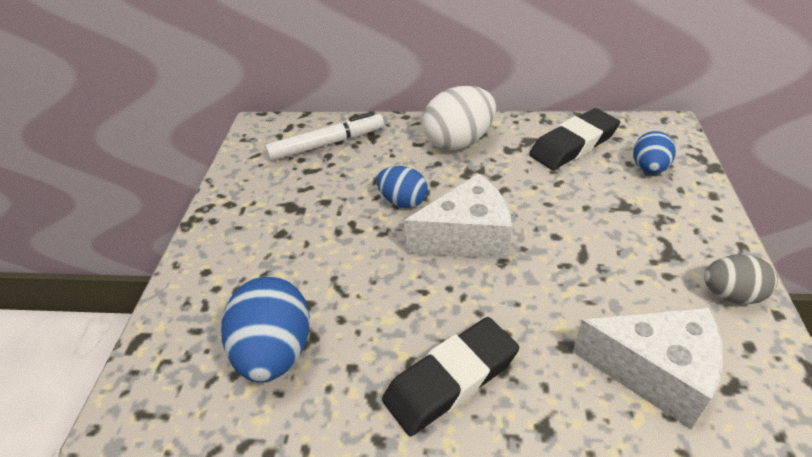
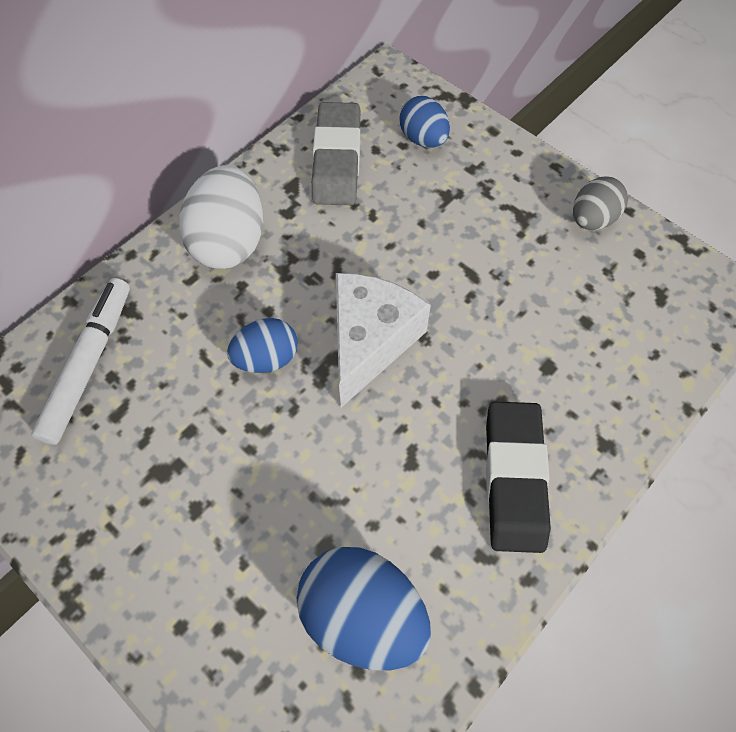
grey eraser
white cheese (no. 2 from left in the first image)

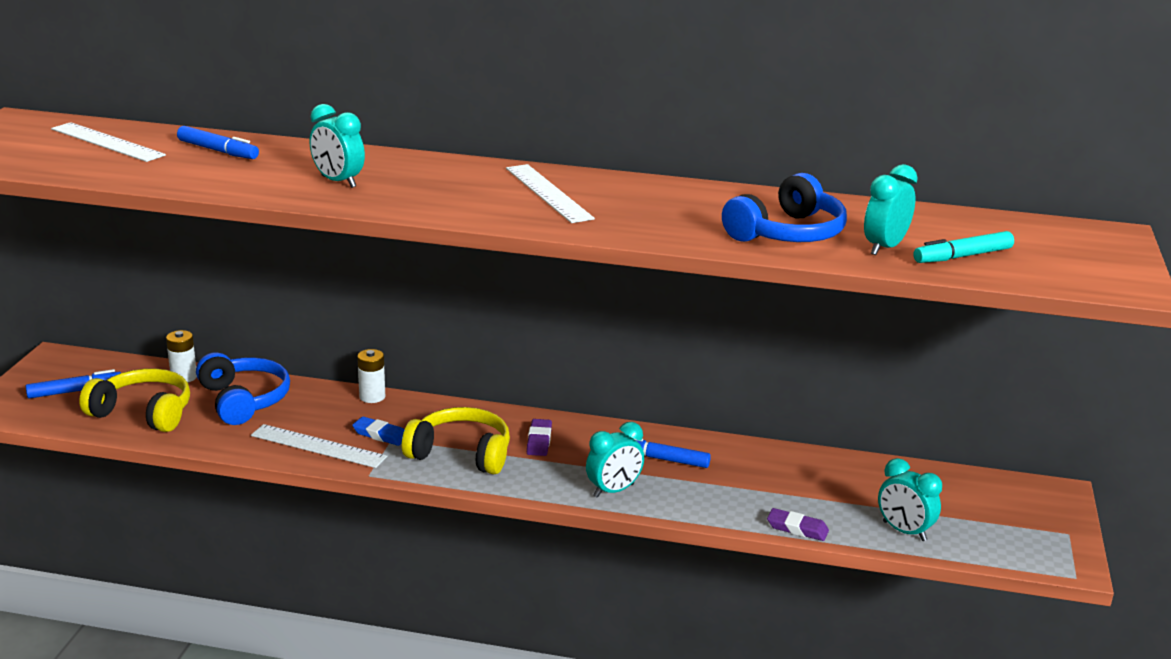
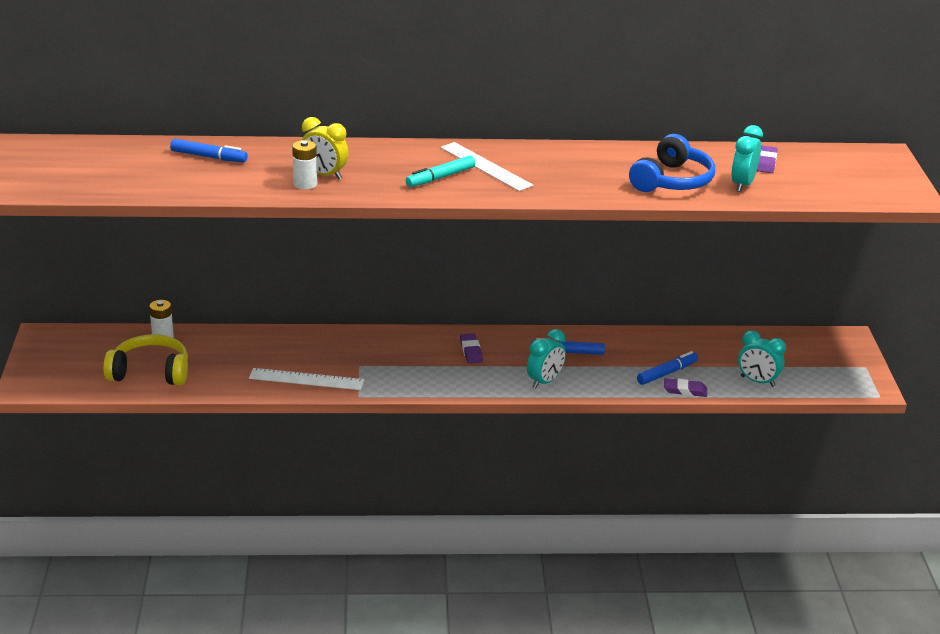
blue marker (no. 3 from left)
white ruler (no. 1 from left in the first image)
blue headphones (no. 1 from left in the first image)
yellow clock
blue eraser
white battery (no. 2 from left)
yellow headphones (no. 2 from left in the first image)
turquoise marker
purple eraser (no. 3 from left)

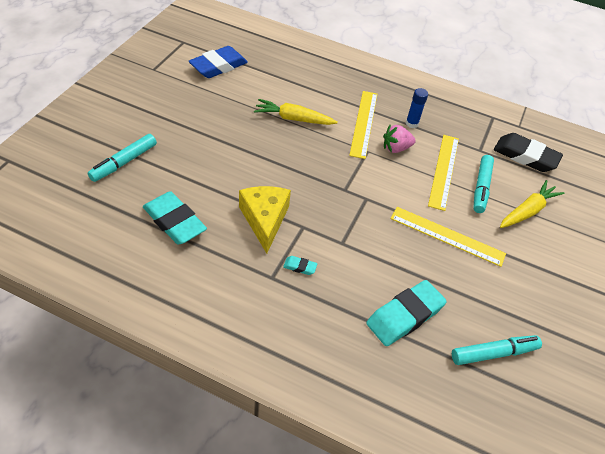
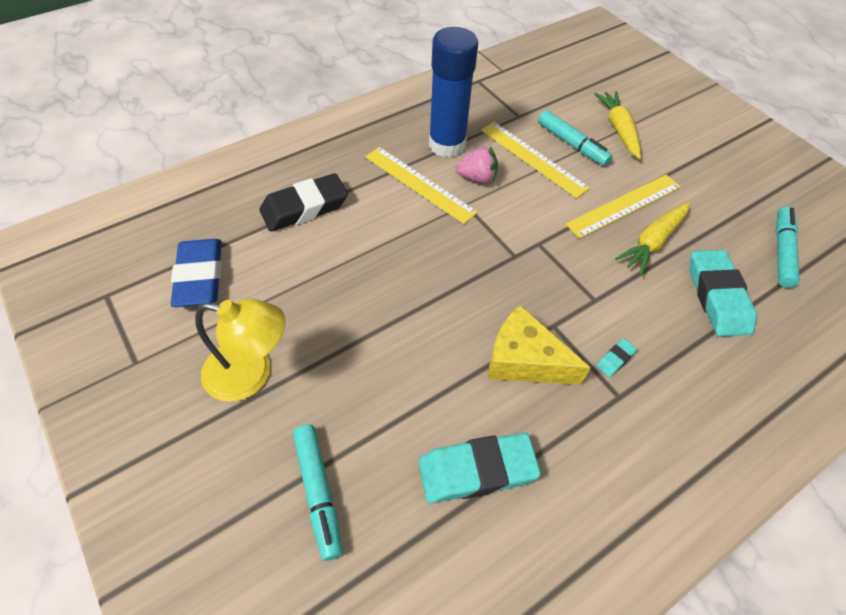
yellow carrot (no. 2 from left)
pink strawberry
blue glue stick
black eraser
yellow lamp

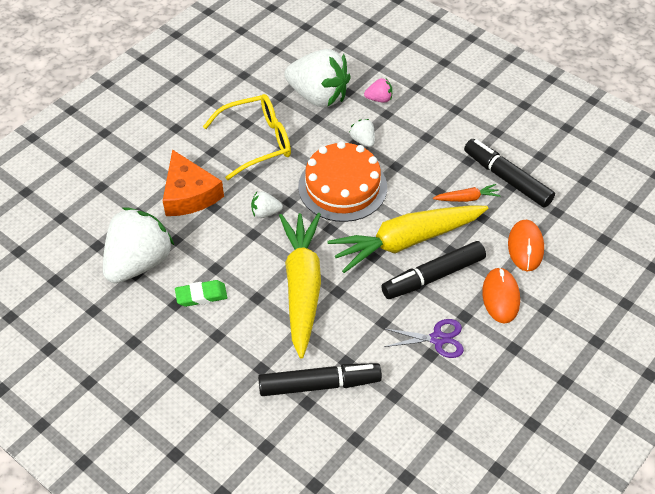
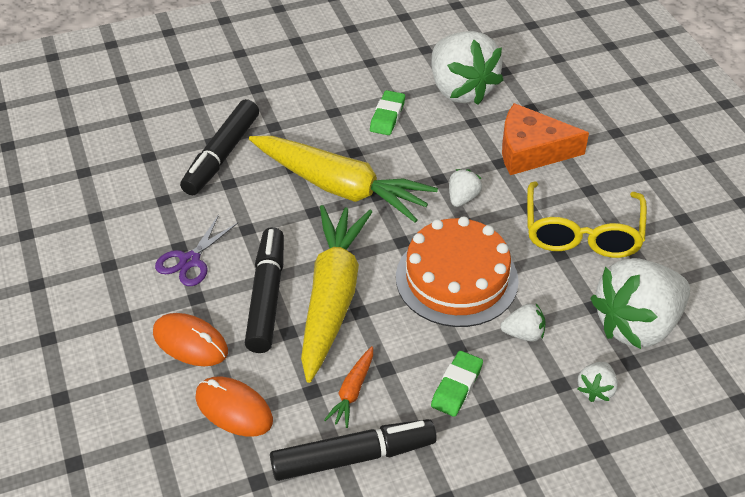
white strawberry (no. 4 from left)
green eraser (no. 2 from left)

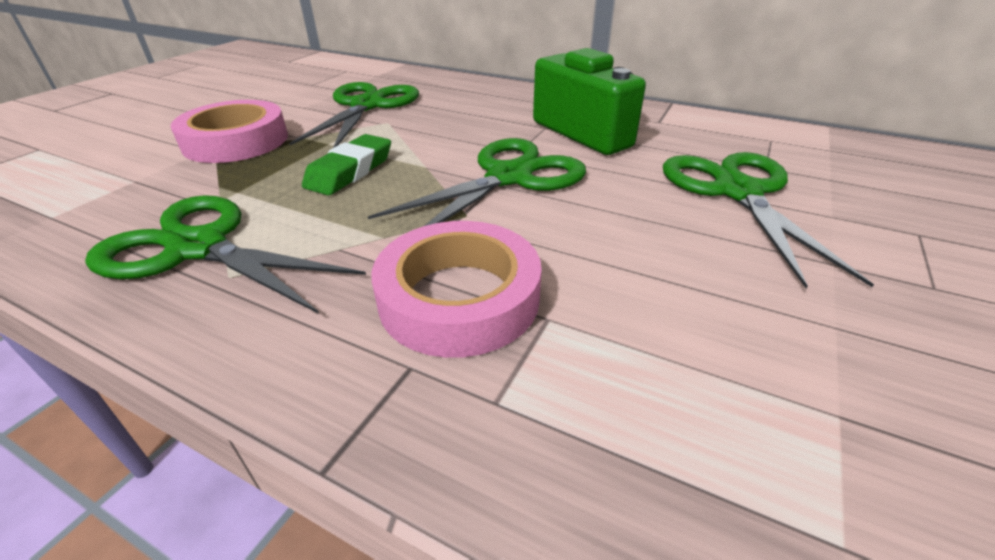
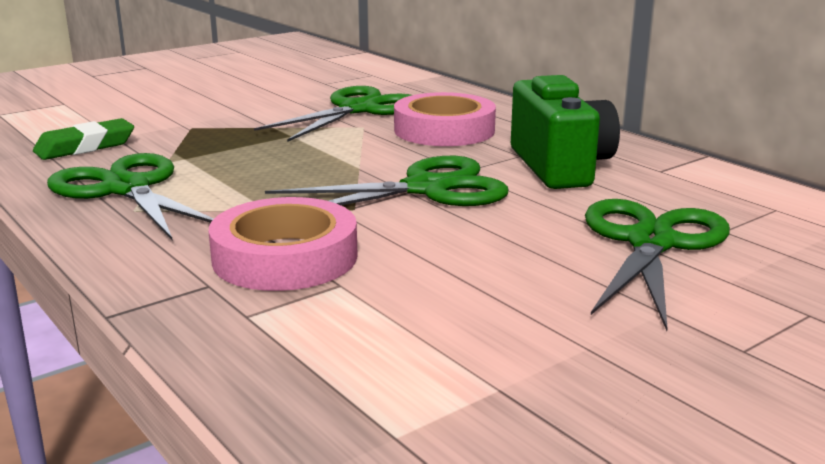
pink tape (no. 2 from left)
green eraser

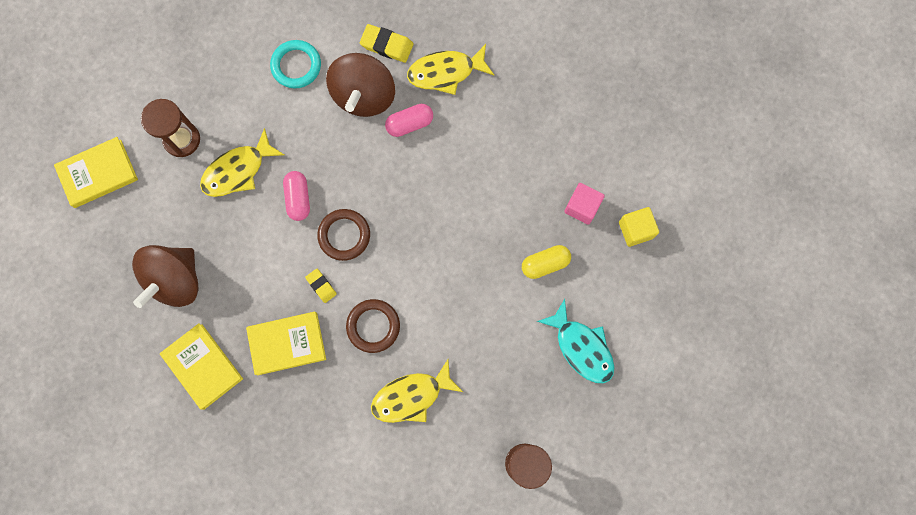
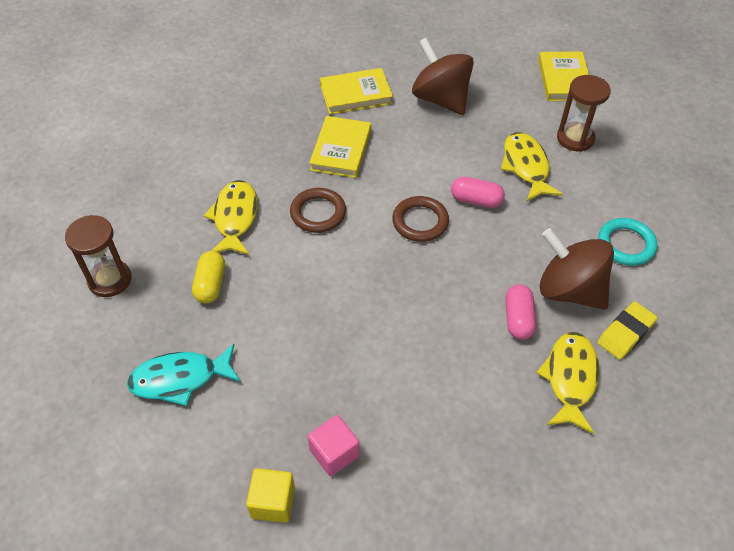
yellow eraser (no. 1 from left in the first image)
yellow capsule

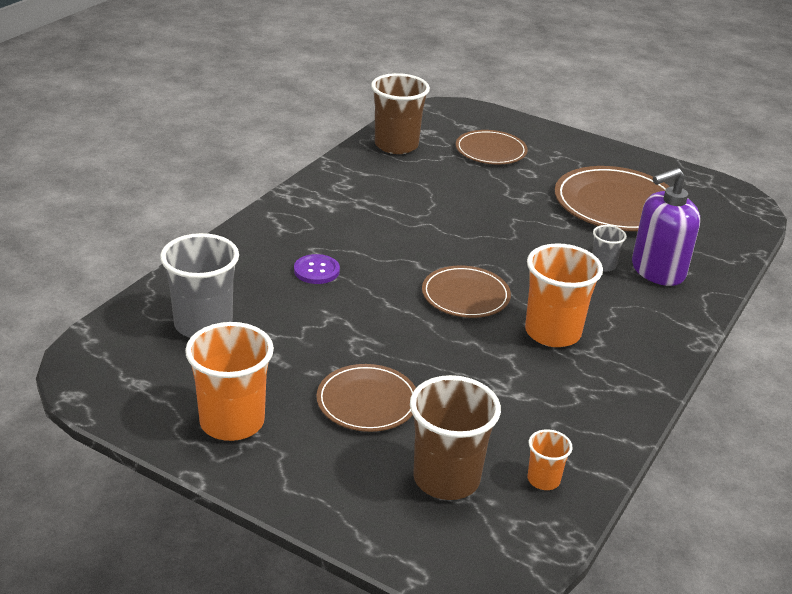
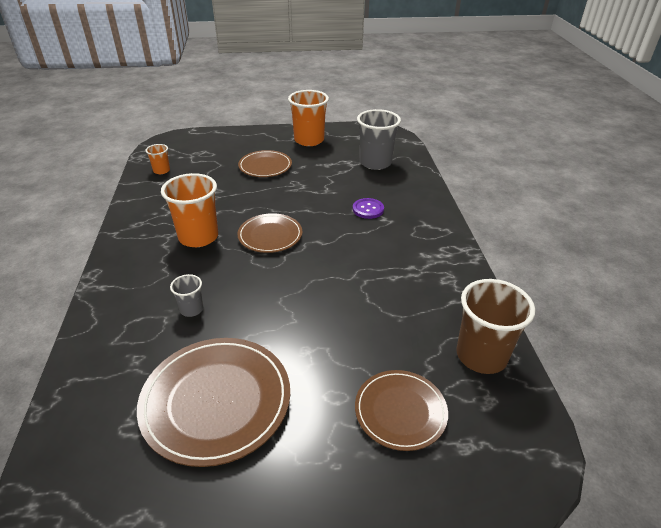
brown cup (no. 2 from left in the first image)
purple soap dispenser

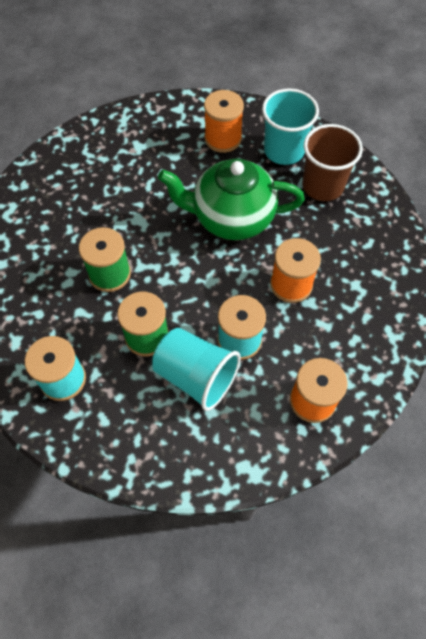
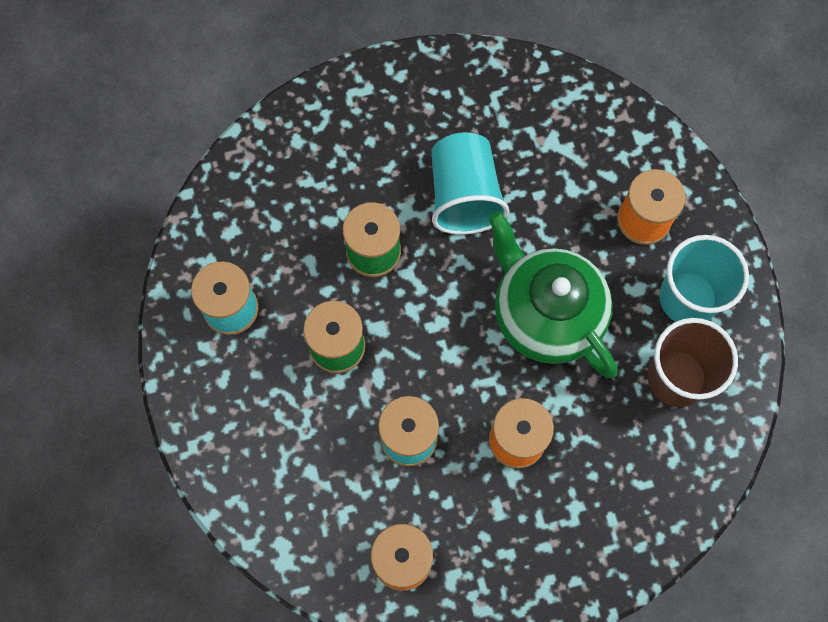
turquoise cup (no. 1 from left)

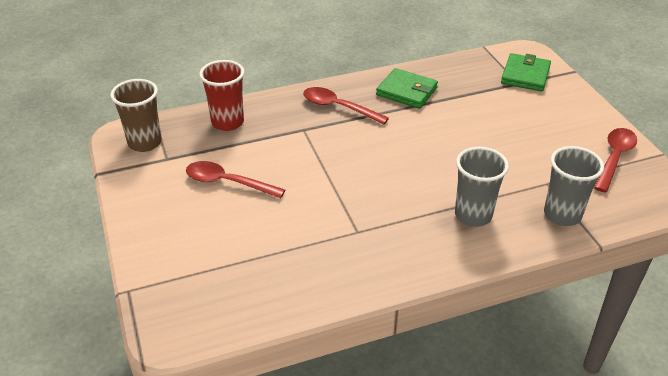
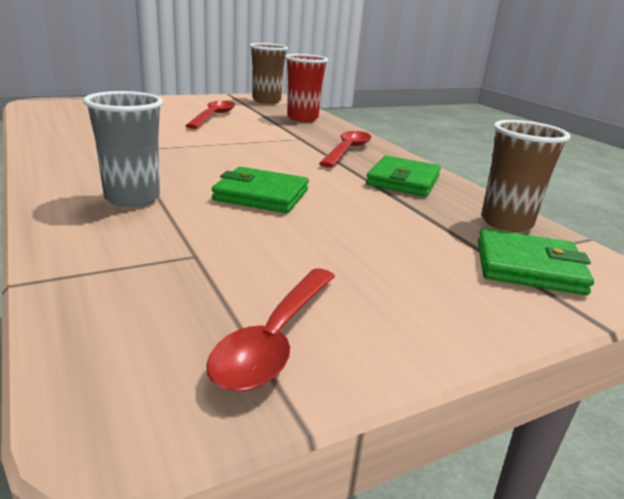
grey cup (no. 2 from left in the first image)
red spoon (no. 2 from left)
green wallet (no. 1 from left)
brown cup (no. 2 from left)

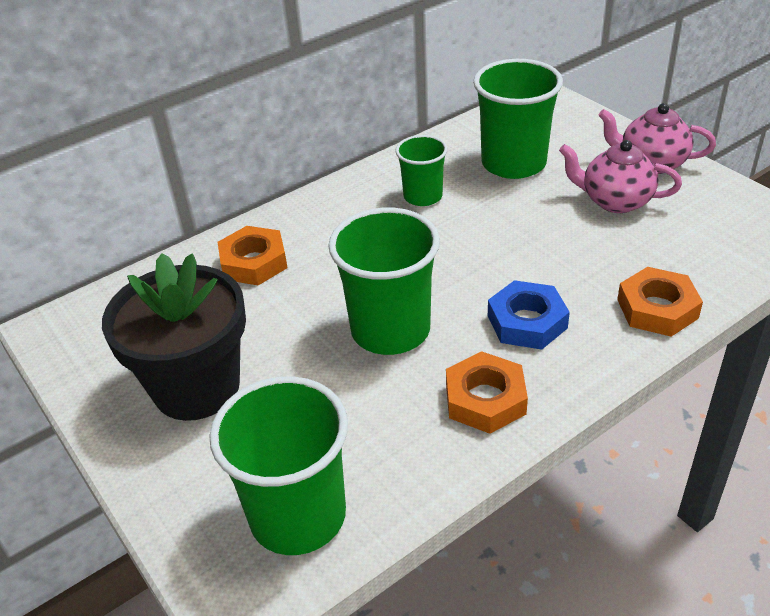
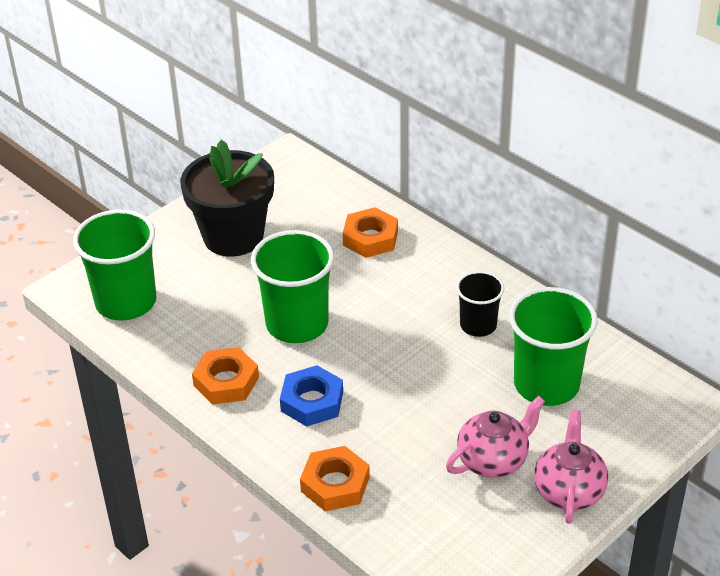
black cup
pink teapot (no. 1 from left)

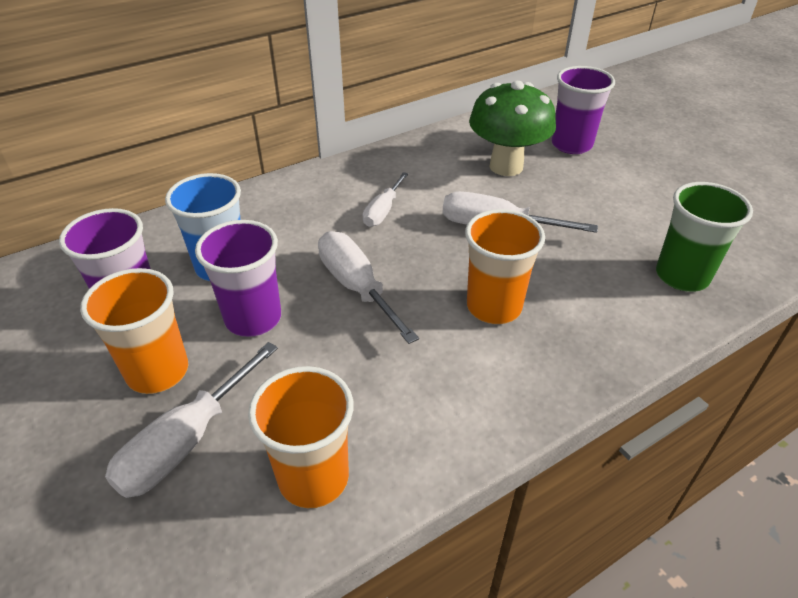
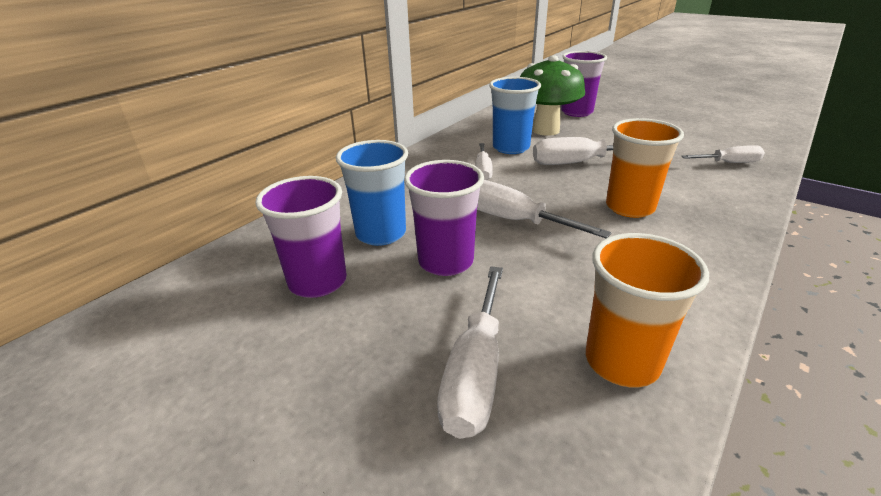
orange cup (no. 1 from left in the first image)
white screwdriver (no. 5 from left)
blue cup (no. 2 from left)

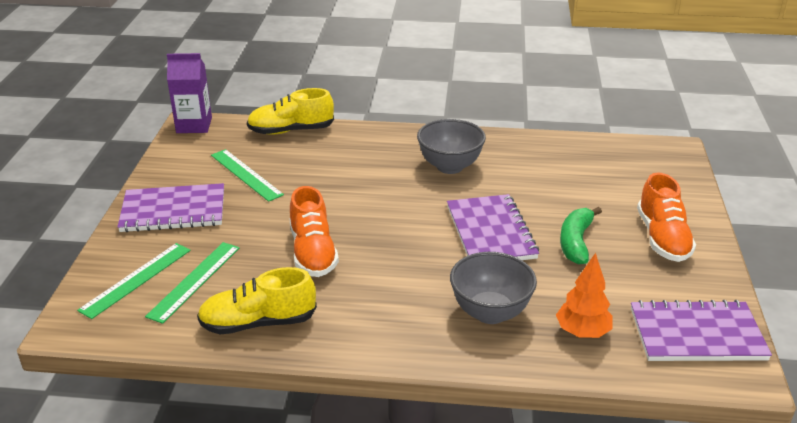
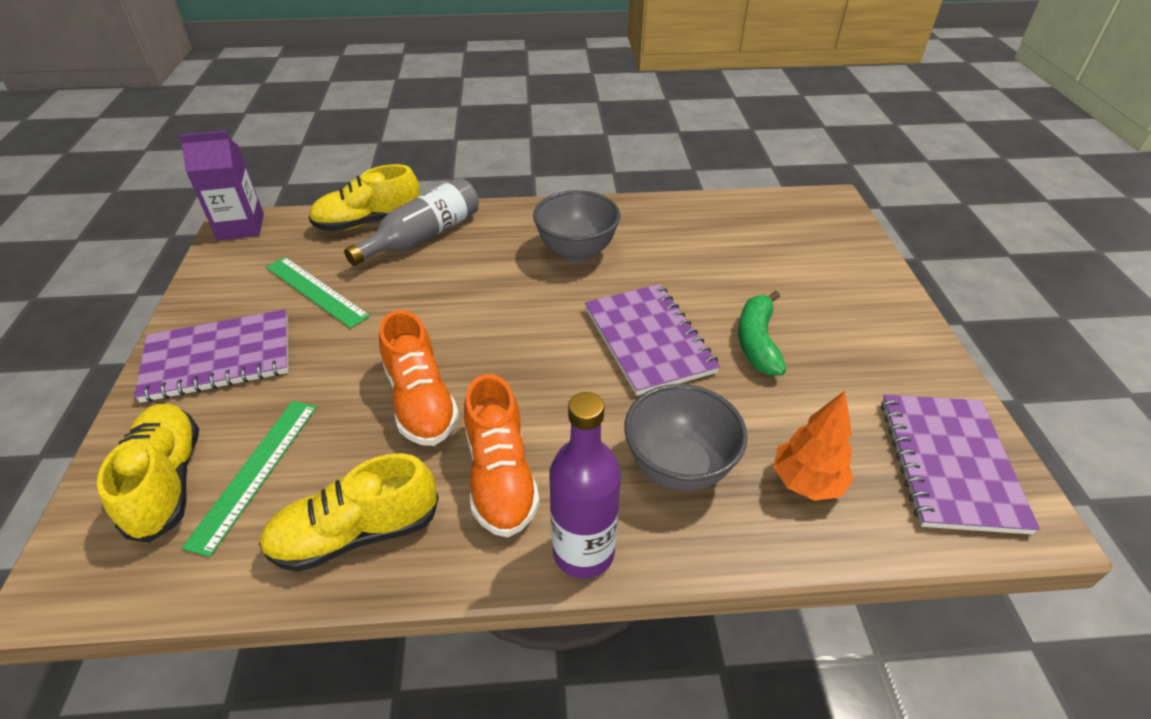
yellow shoe (no. 1 from left)
purple notebook (no. 3 from left)
orange shoe (no. 2 from left)
grey bottle
purple bottle

